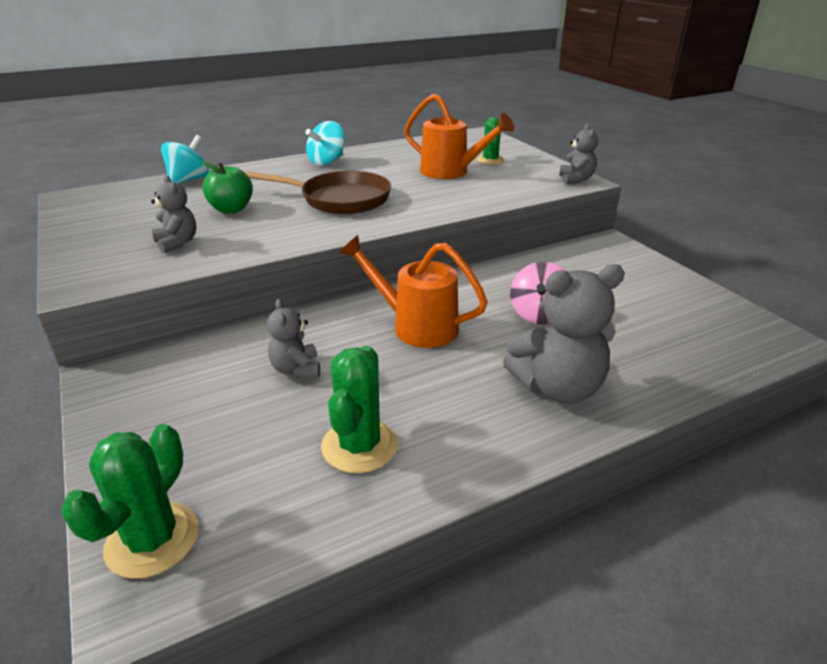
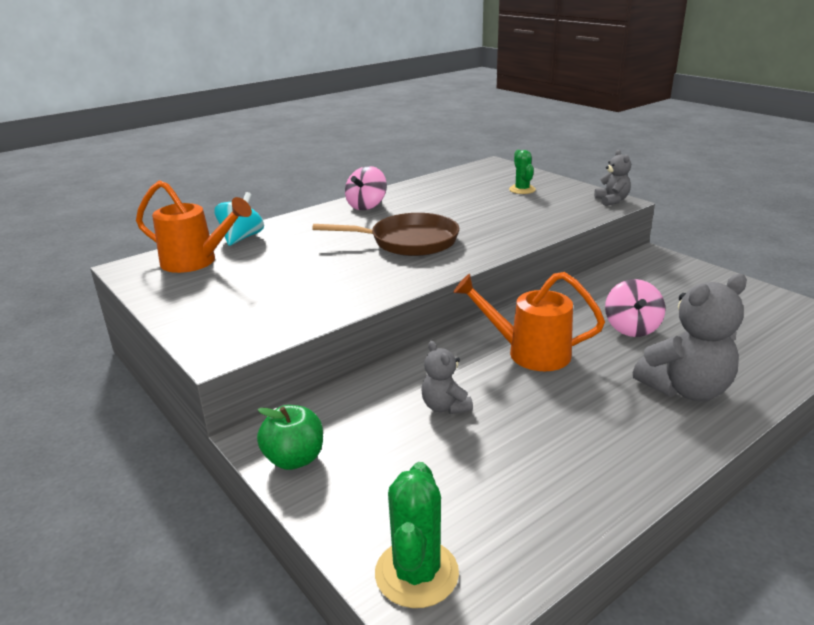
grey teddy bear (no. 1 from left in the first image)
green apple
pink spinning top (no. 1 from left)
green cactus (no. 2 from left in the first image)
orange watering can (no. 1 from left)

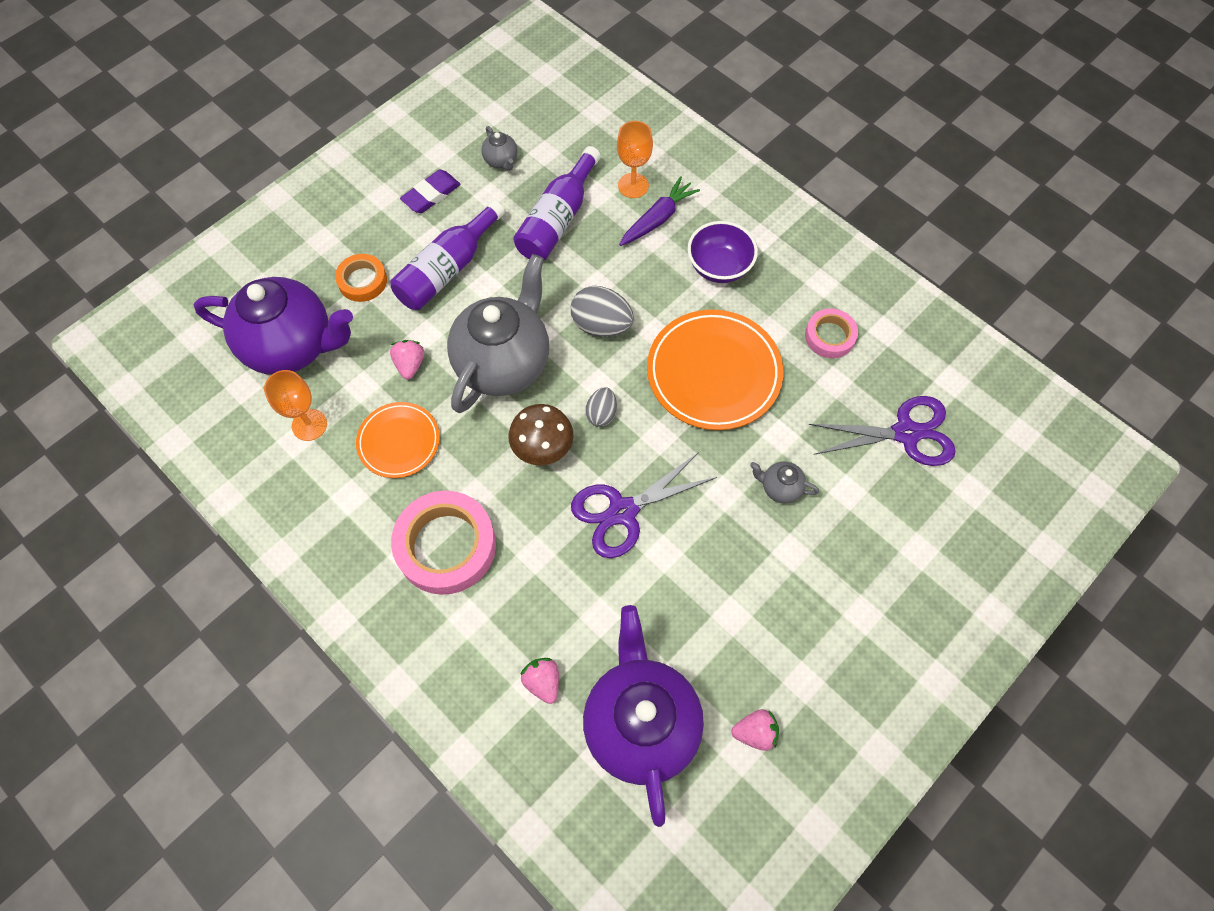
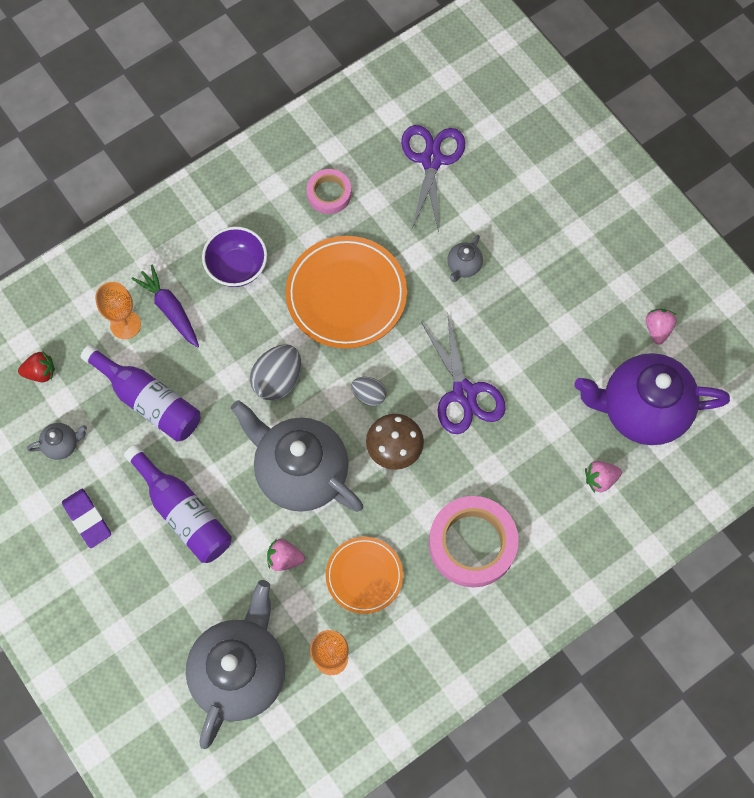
grey teapot (no. 2 from left)
orange tape
red strawberry

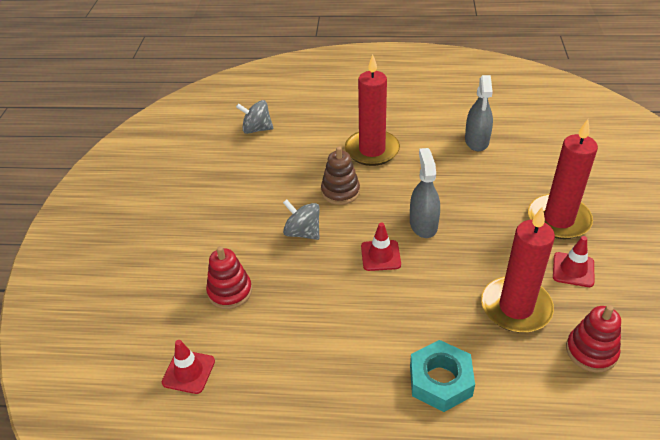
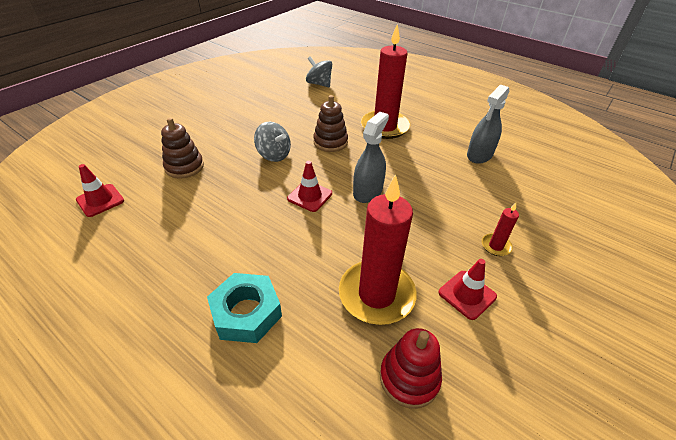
brown stacking toy (no. 1 from left)
grey spinning top (no. 1 from left)
red candle (no. 3 from left)

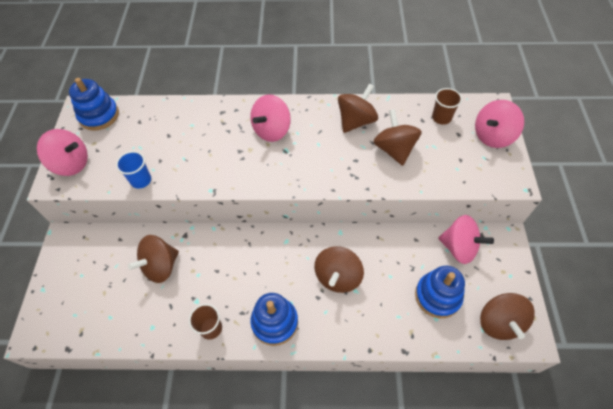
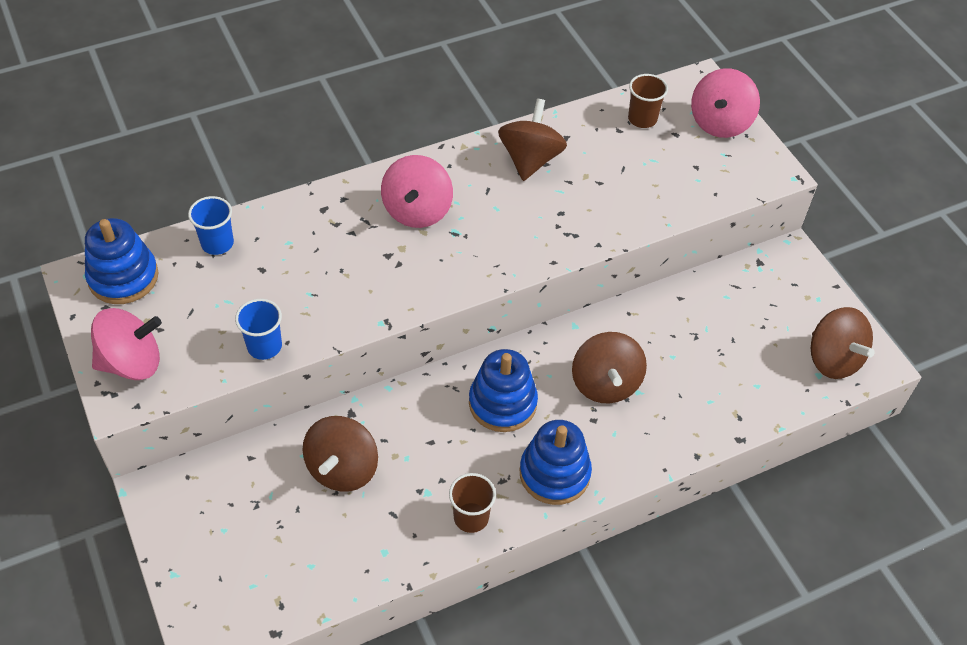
brown spinning top (no. 4 from left in the first image)
blue stacking toy (no. 2 from left)
pink spinning top (no. 3 from left in the first image)
blue cup (no. 1 from left)

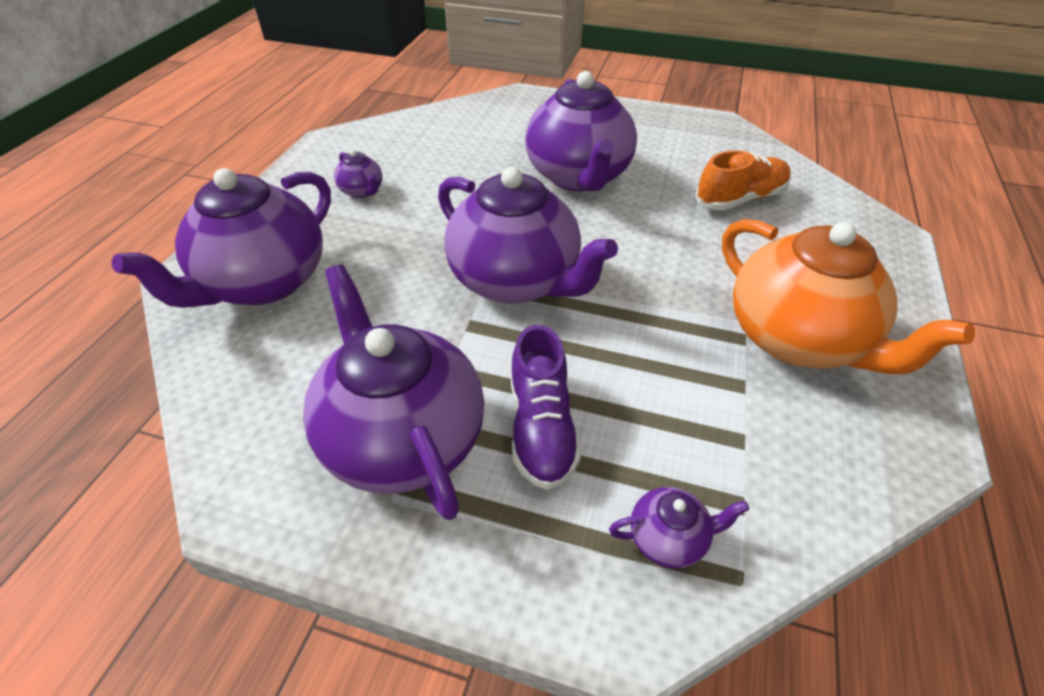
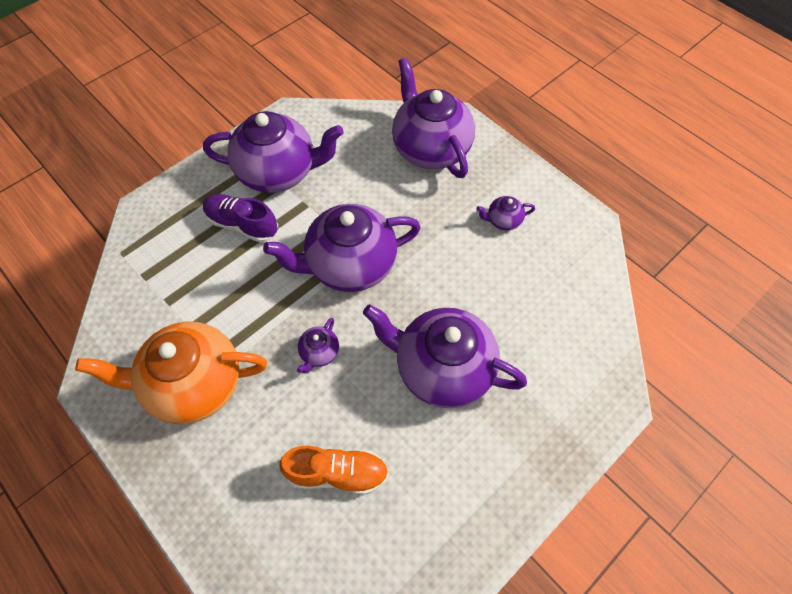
purple teapot (no. 2 from left)
orange shoe

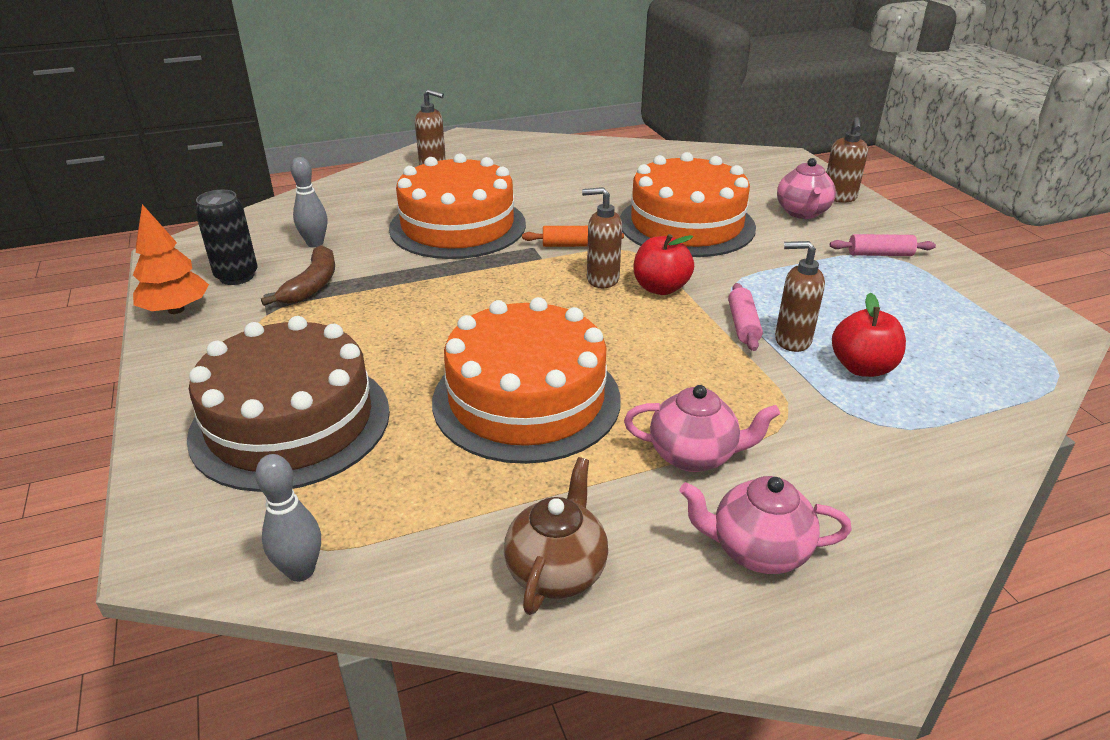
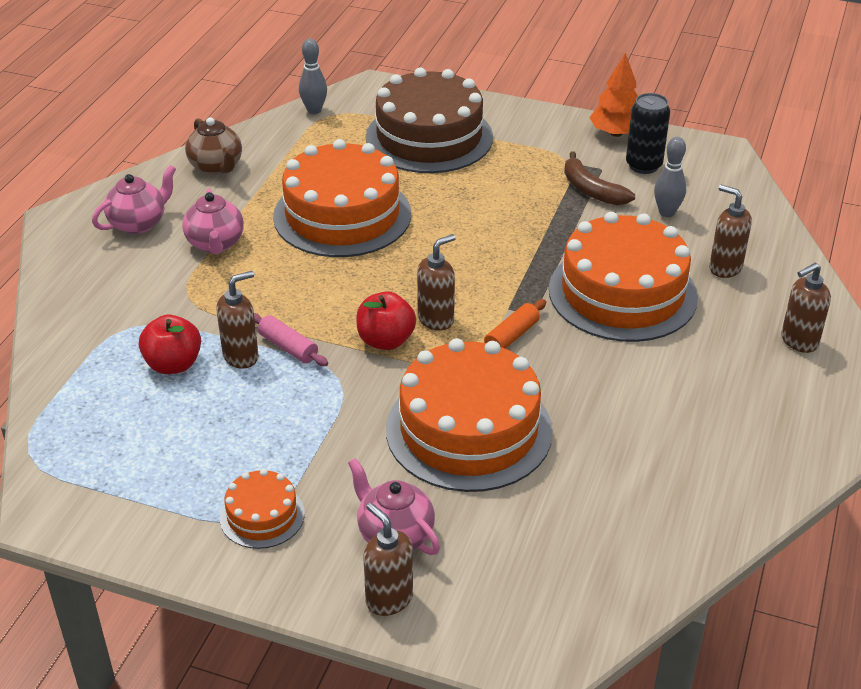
pink teapot (no. 2 from left)
orange cake (no. 1 from left)
brown soap dispenser (no. 4 from left)

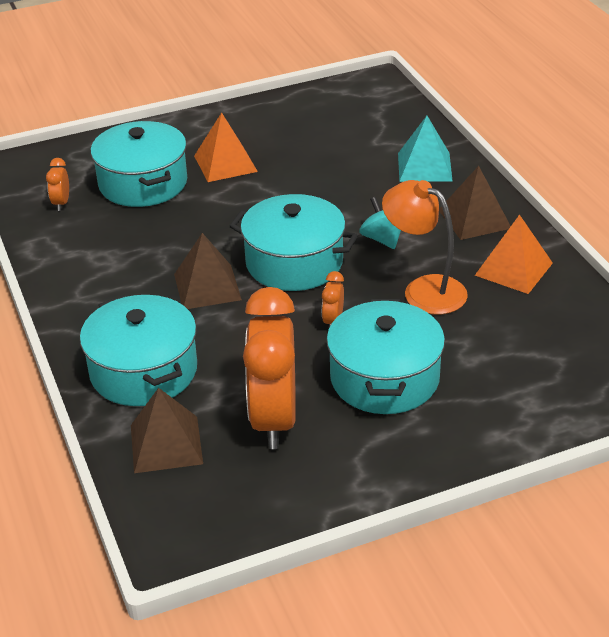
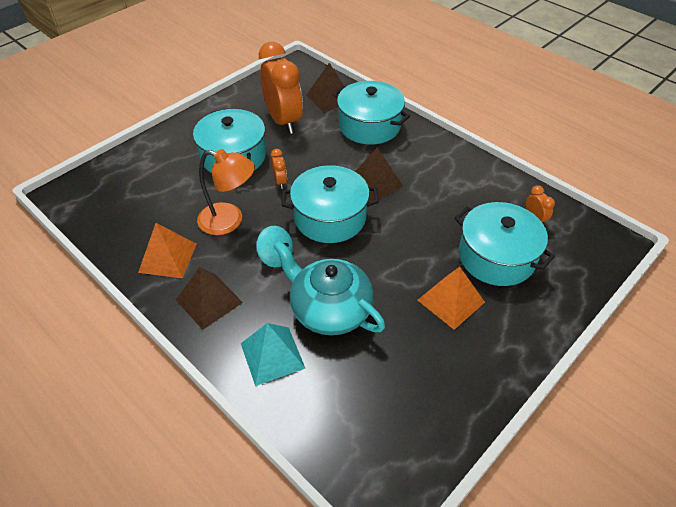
turquoise teapot

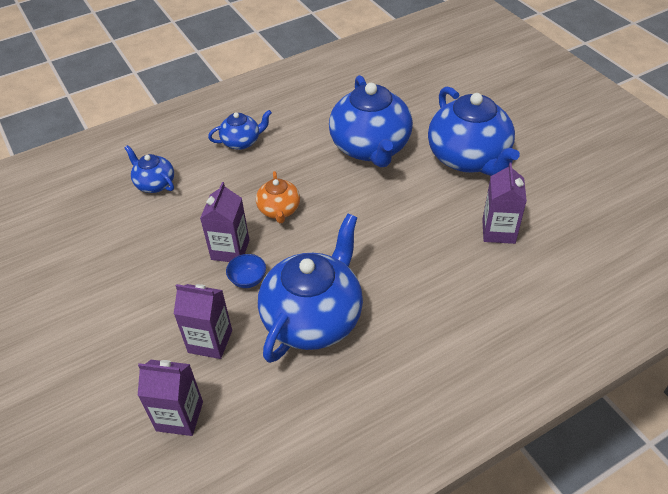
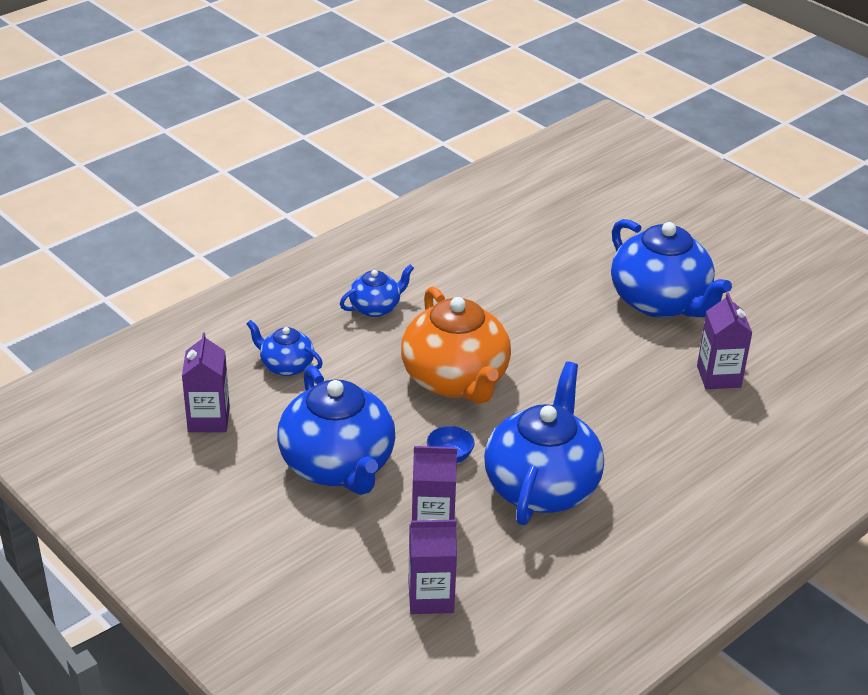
purple carton (no. 1 from left)
orange teapot
blue teapot (no. 2 from left)

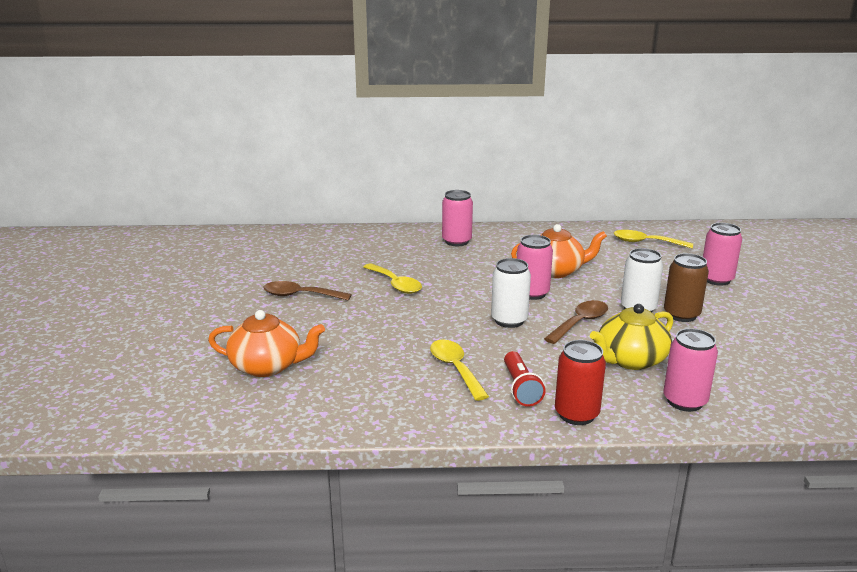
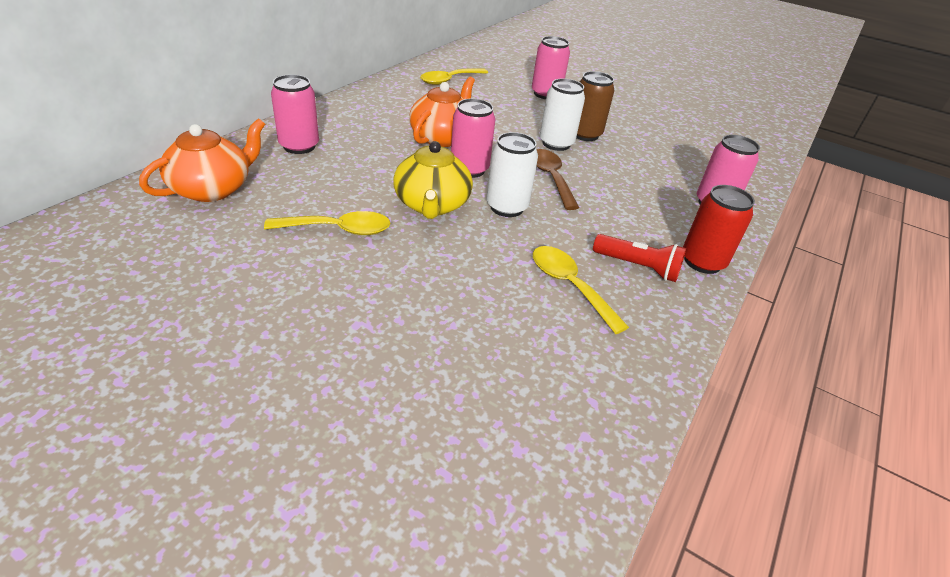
orange teapot (no. 1 from left)
brown spoon (no. 1 from left in the first image)
yellow spoon (no. 3 from left)
yellow teapot

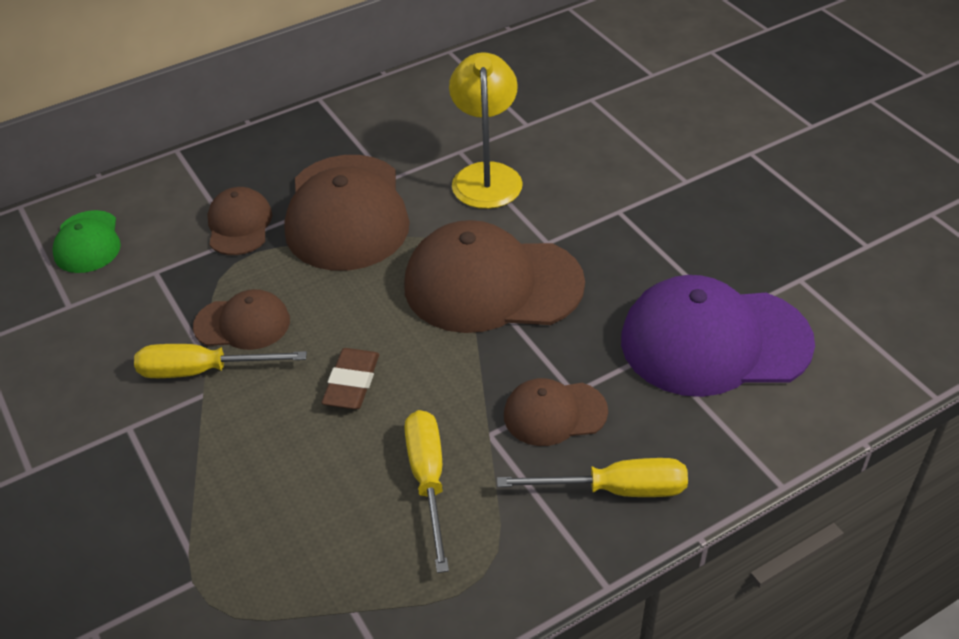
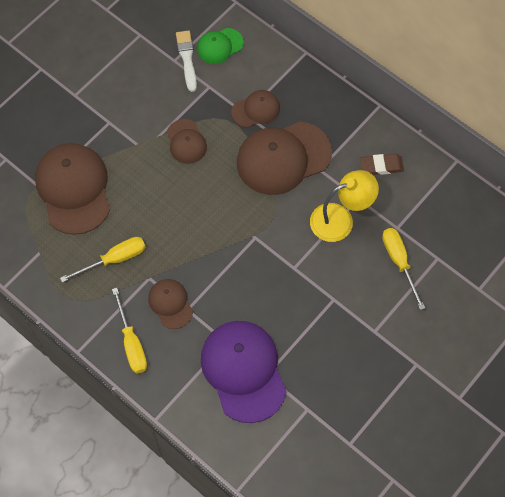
yellow screwdriver (no. 3 from left)
brown eraser
brown cap (no. 1 from left)
white brush

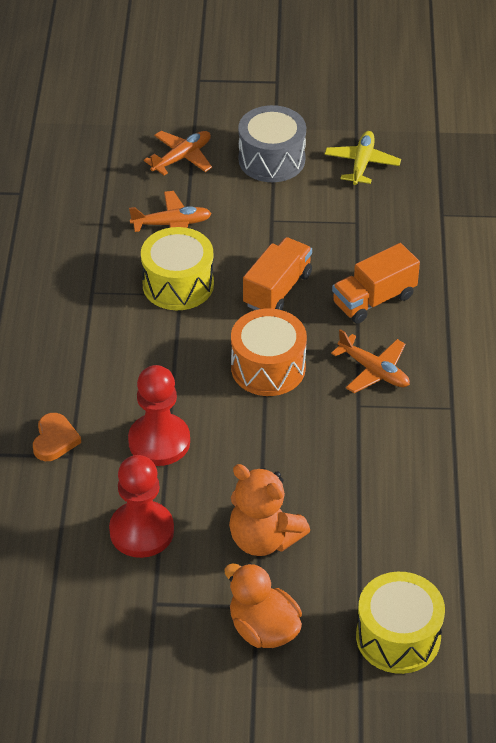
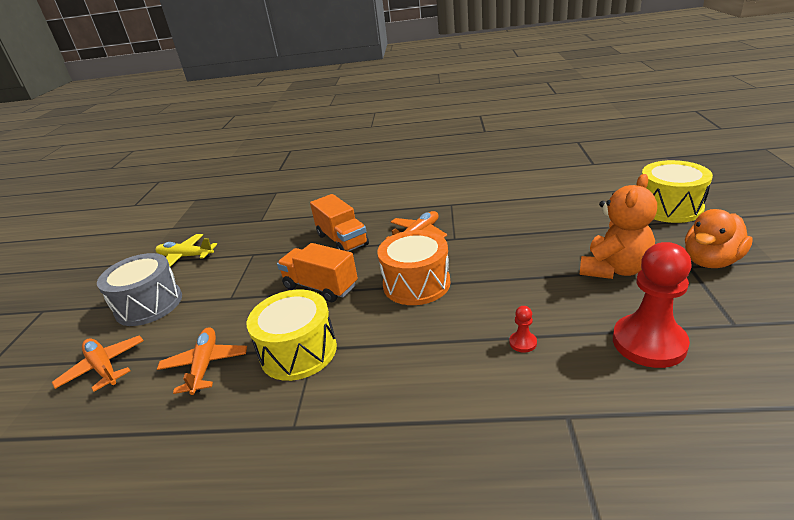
orange heart
red pawn (no. 1 from left)

